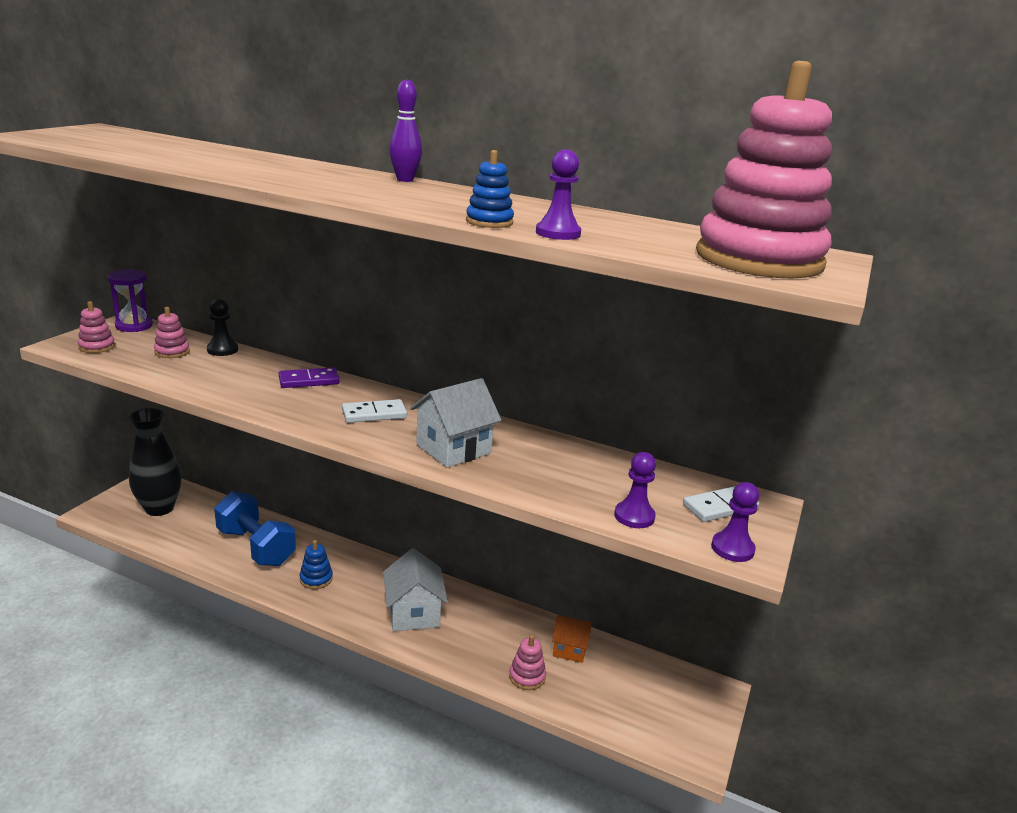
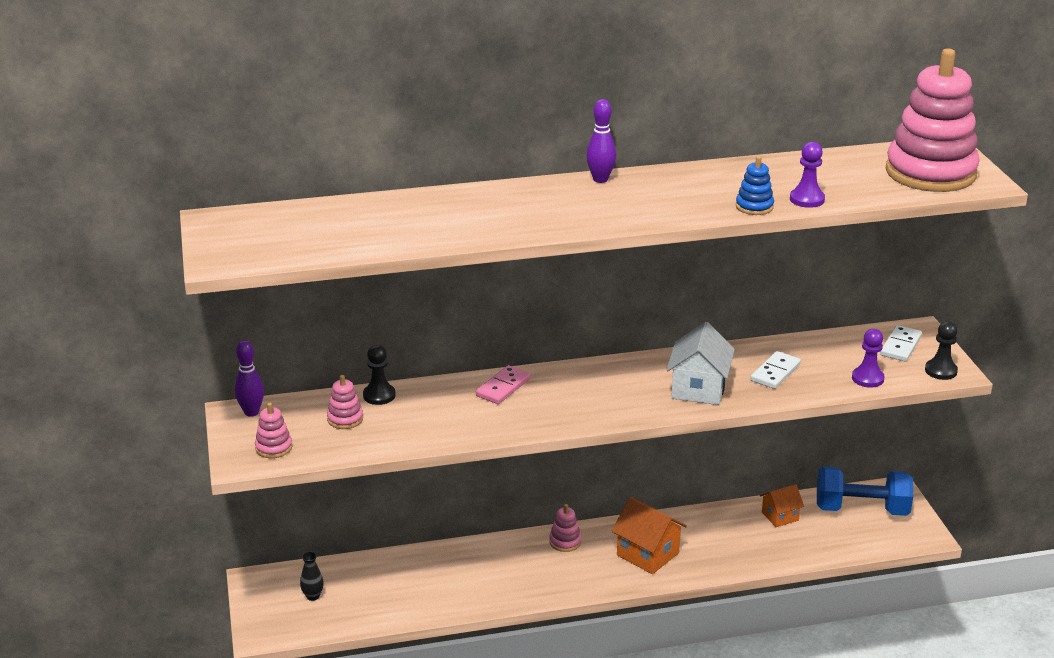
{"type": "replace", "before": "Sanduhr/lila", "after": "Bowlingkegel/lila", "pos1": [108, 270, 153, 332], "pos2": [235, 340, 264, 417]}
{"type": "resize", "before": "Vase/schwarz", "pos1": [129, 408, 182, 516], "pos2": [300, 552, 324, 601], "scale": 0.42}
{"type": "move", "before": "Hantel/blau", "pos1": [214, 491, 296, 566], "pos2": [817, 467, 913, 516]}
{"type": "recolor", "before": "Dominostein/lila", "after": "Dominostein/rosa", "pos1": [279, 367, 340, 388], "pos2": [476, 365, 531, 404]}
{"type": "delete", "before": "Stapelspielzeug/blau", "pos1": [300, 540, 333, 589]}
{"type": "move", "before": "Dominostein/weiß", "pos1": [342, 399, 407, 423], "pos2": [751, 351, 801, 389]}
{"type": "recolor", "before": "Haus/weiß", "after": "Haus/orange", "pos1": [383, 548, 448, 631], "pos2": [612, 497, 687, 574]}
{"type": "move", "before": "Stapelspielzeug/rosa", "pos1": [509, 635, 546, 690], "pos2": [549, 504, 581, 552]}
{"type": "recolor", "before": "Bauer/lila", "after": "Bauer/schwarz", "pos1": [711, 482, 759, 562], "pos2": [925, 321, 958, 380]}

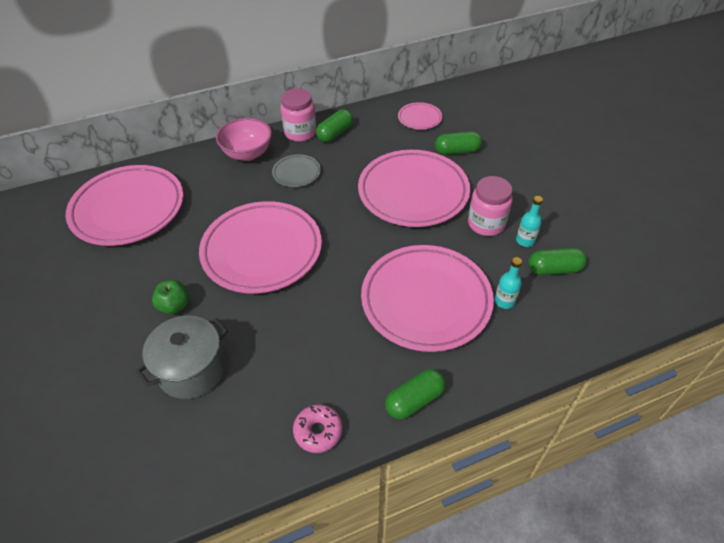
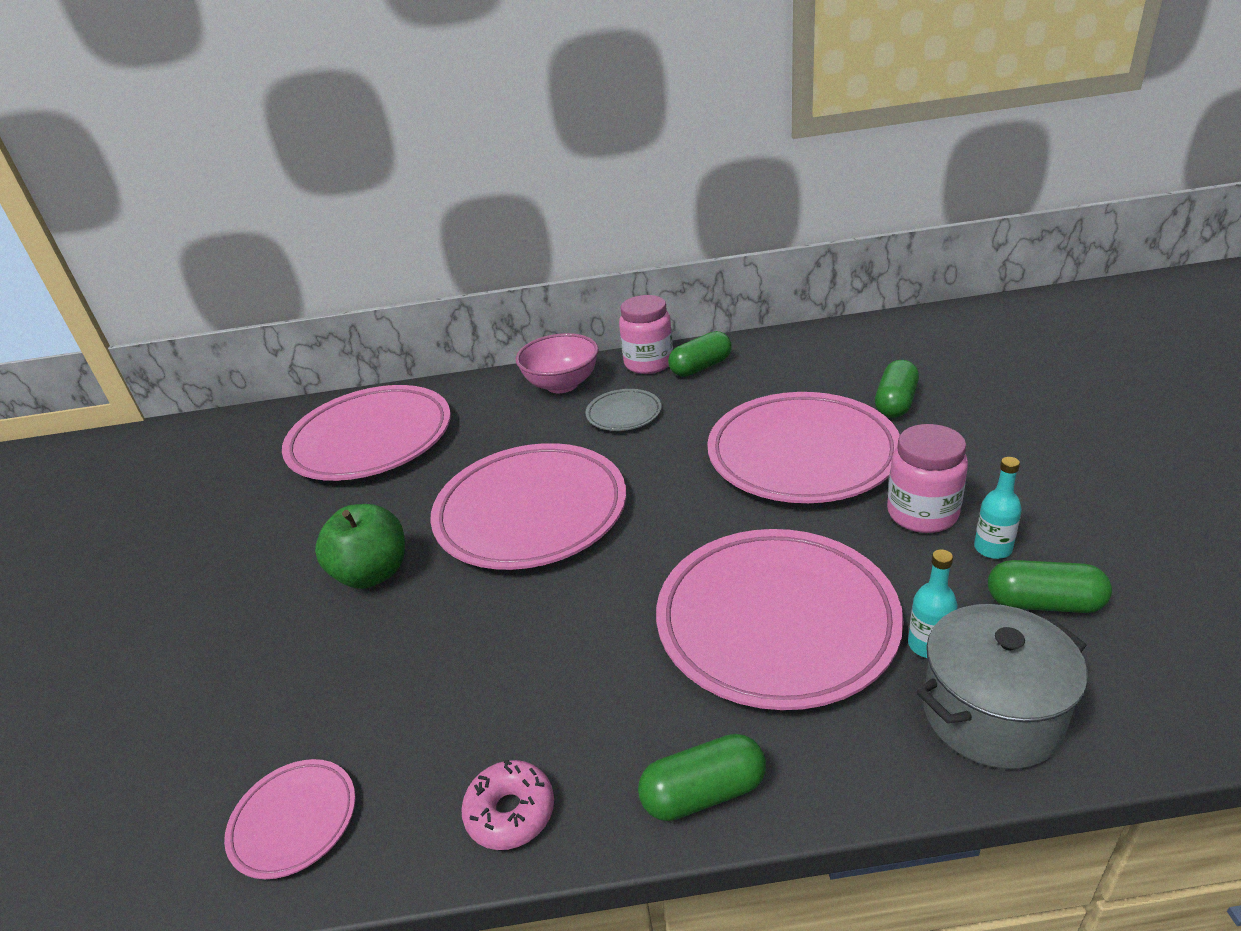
{"type": "move", "before": "Kochtopf/grau", "pos1": [136, 315, 228, 399], "pos2": [916, 604, 1088, 769]}
{"type": "resize", "before": "Apfel/grün", "pos1": [152, 280, 189, 314], "pos2": [315, 504, 405, 589], "scale": 1.53}
{"type": "move", "before": "Teller/rosa", "pos1": [398, 102, 442, 130], "pos2": [224, 759, 356, 879]}
{"type": "rotate", "before": "Kapsel/grün", "pos1": [435, 131, 482, 155], "pos2": [875, 360, 919, 418], "turn": -75}

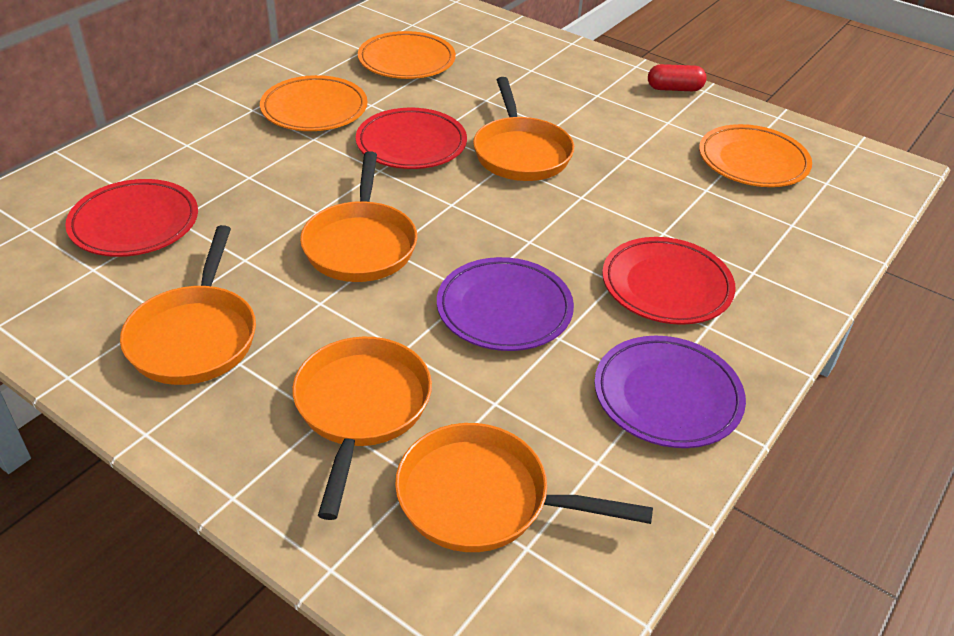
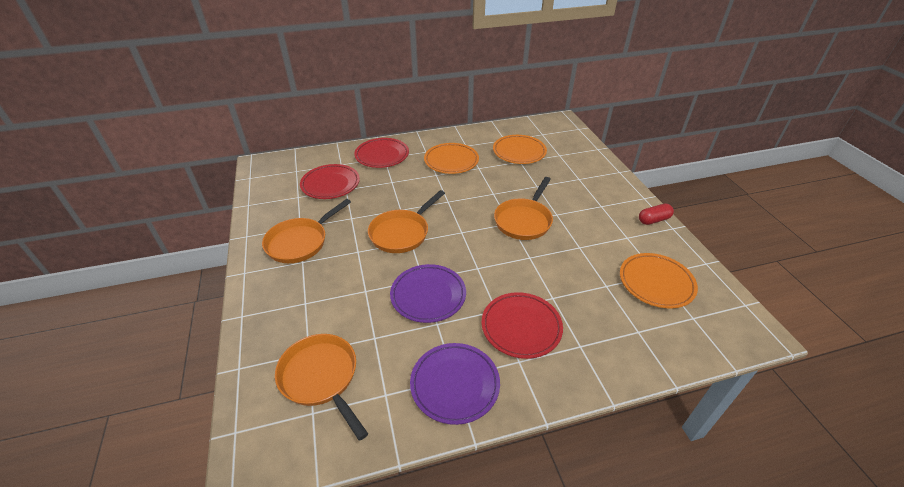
{"type": "delete", "before": "Pfanne/orange", "pos1": [292, 337, 432, 520]}
{"type": "move", "before": "Teller/rot", "pos1": [356, 108, 467, 169], "pos2": [354, 138, 409, 168]}
{"type": "rotate", "before": "Kapsel/rot", "pos1": [648, 64, 707, 91], "pos2": [639, 204, 674, 225], "turn": -60}

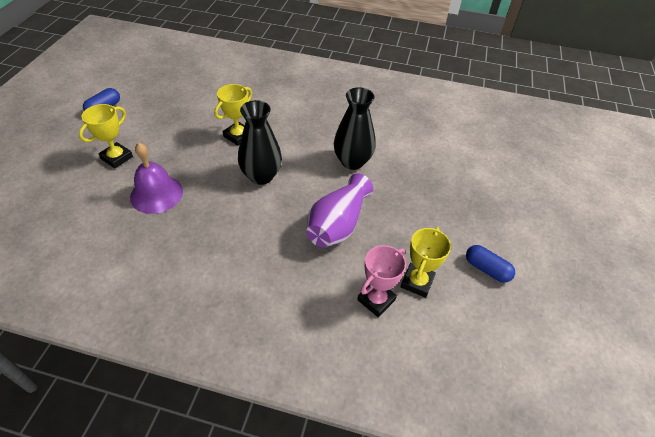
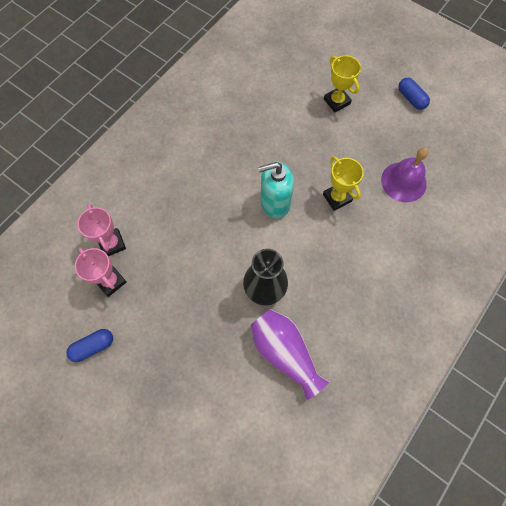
{"type": "move", "before": "Glocke/lila", "pos1": [130, 142, 183, 214], "pos2": [381, 148, 428, 202]}
{"type": "replace", "before": "Vase/schwarz", "after": "Seifenspender/türkis", "pos1": [238, 100, 282, 185], "pos2": [258, 162, 294, 218]}
{"type": "move", "before": "Vase/lila", "pos1": [306, 174, 373, 247], "pos2": [251, 309, 329, 400]}
{"type": "recolor", "before": "Pokal/gelb", "after": "Pokal/rosa", "pos1": [401, 227, 451, 298], "pos2": [75, 248, 127, 297]}

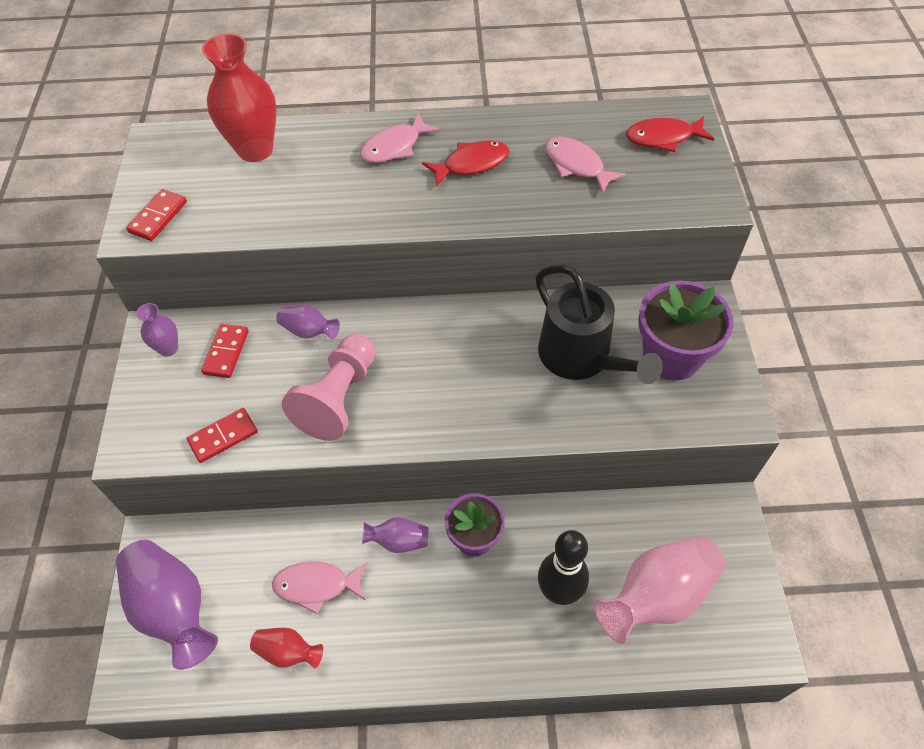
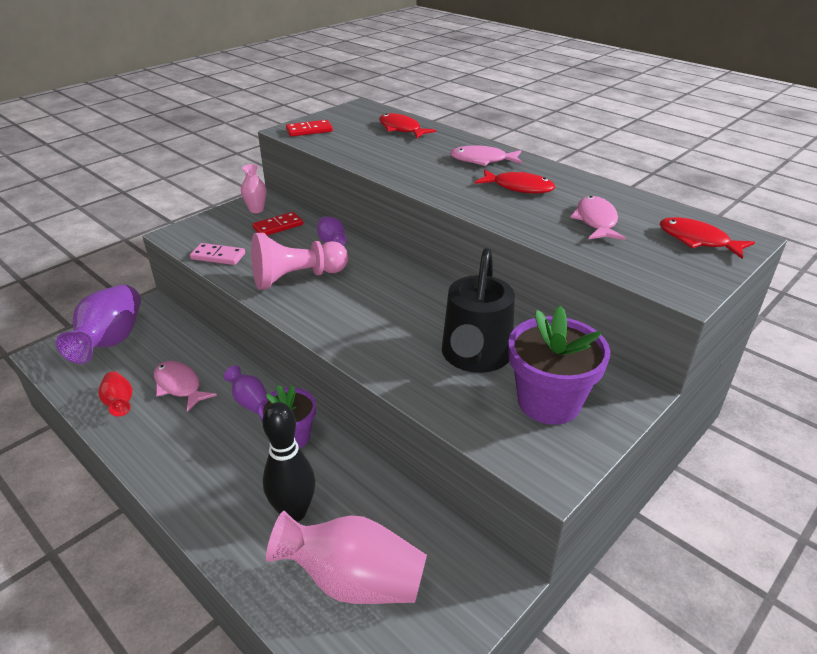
{"type": "recolor", "before": "Vase/lila", "after": "Vase/rosa", "pos1": [136, 303, 178, 357], "pos2": [241, 164, 266, 213]}
{"type": "recolor", "before": "Dominostein/rot", "after": "Dominostein/rosa", "pos1": [187, 408, 258, 463], "pos2": [190, 243, 245, 265]}
{"type": "replace", "before": "Vase/rot", "after": "Fisch/rot", "pos1": [202, 33, 277, 162], "pos2": [379, 113, 436, 138]}

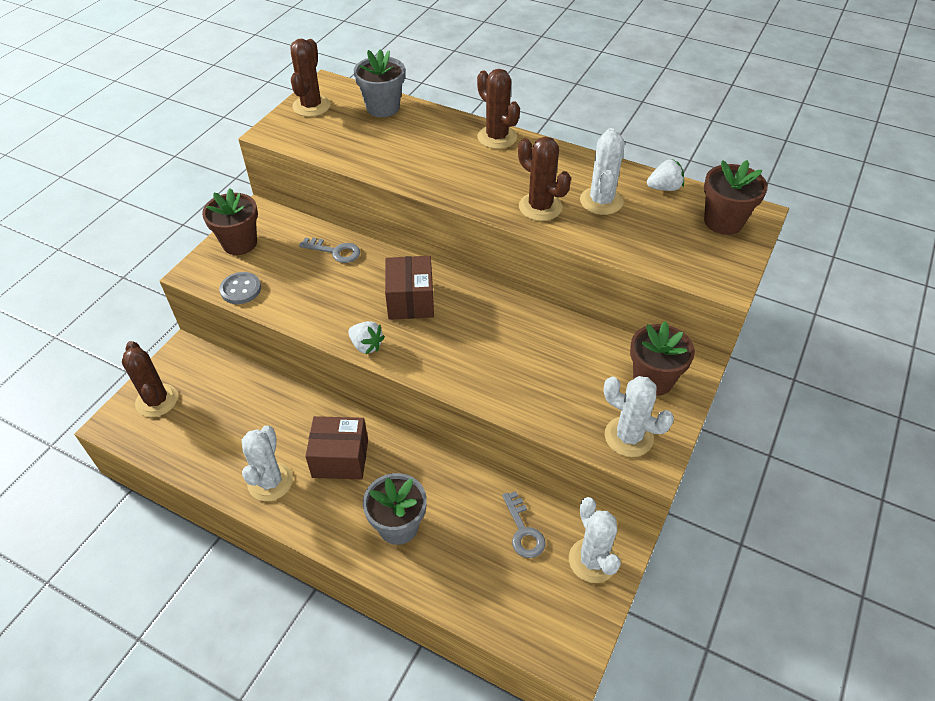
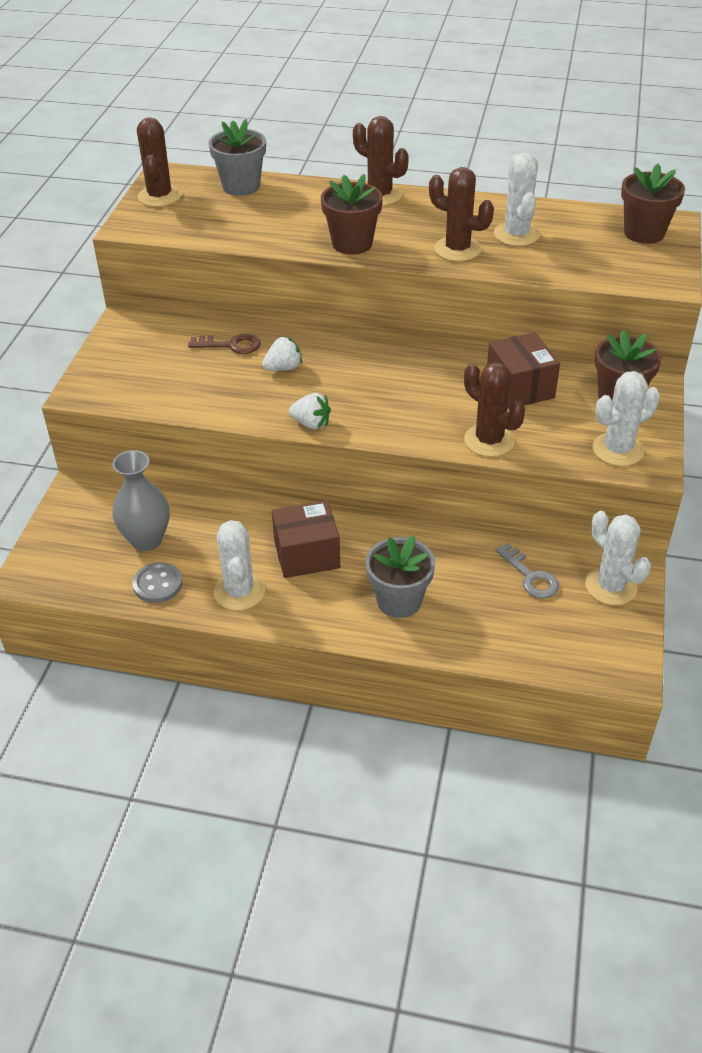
{"type": "move", "before": "Kaktus/braun", "pos1": [122, 341, 178, 417], "pos2": [464, 362, 525, 457]}
{"type": "move", "before": "Blumentopf/braun", "pos1": [202, 188, 258, 255], "pos2": [321, 174, 383, 255]}
{"type": "move", "before": "Knopf/grau", "pos1": [219, 272, 261, 304], "pos2": [133, 562, 183, 603]}
{"type": "recolor", "before": "Schlüssel/grau", "after": "Schlüssel/braun", "pos1": [299, 237, 360, 263], "pos2": [188, 334, 261, 354]}
{"type": "move", "before": "Schachtel/braun", "pos1": [385, 256, 434, 320], "pos2": [487, 332, 560, 409]}
{"type": "rotate", "before": "Kaktus/weiß", "pos1": [603, 376, 674, 457], "pos2": [593, 371, 660, 466], "turn": -45}
{"type": "move", "before": "Erdbeere/weiß", "pos1": [647, 159, 684, 191], "pos2": [262, 336, 302, 371]}
{"type": "insert", "after": "Vase/grau", "pos2": [112, 450, 170, 551]}

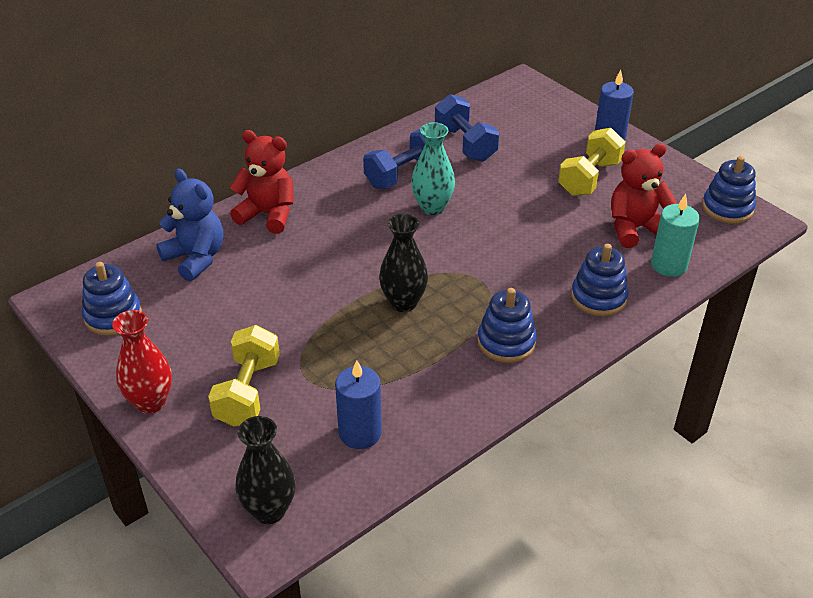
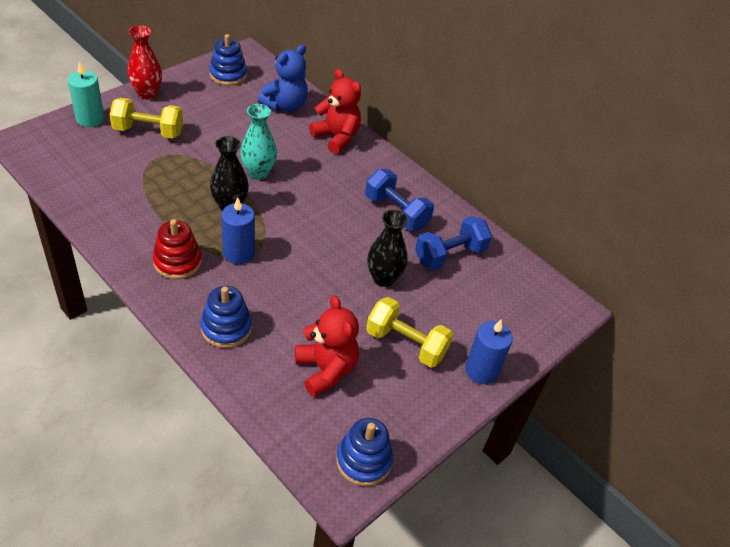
{"type": "rotate", "before": "Teddybär/rot", "pos1": [229, 130, 293, 234], "pos2": [309, 69, 361, 154], "turn": -60}
{"type": "move", "before": "Vase/schwarz", "pos1": [236, 416, 295, 524], "pos2": [367, 209, 408, 287]}
{"type": "move", "before": "Kerze/blau", "pos1": [335, 360, 382, 449], "pos2": [221, 197, 255, 264]}
{"type": "move", "before": "Vase/türkis", "pos1": [411, 122, 455, 215], "pos2": [240, 104, 277, 180]}
{"type": "recolor", "before": "Stapelspielzeug/blau", "after": "Stapelspielzeug/rot", "pos1": [477, 288, 537, 363], "pos2": [153, 219, 202, 279]}
{"type": "move", "before": "Kerze/türkis", "pos1": [651, 194, 700, 277], "pos2": [68, 62, 104, 127]}

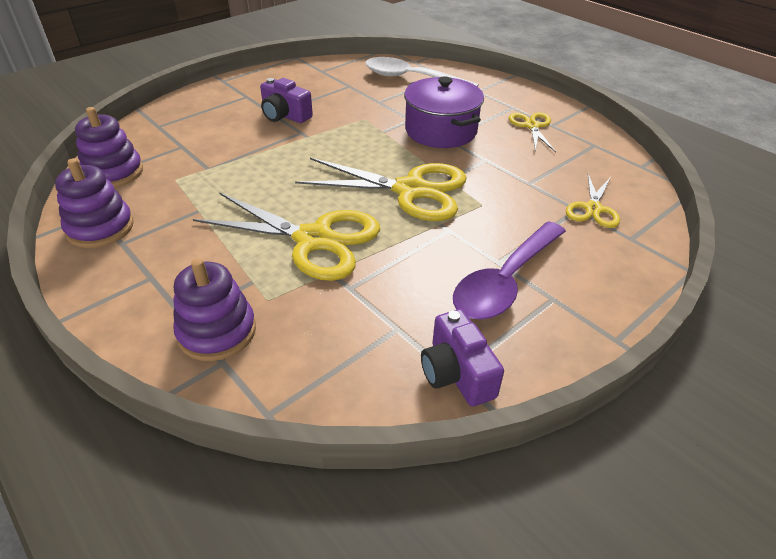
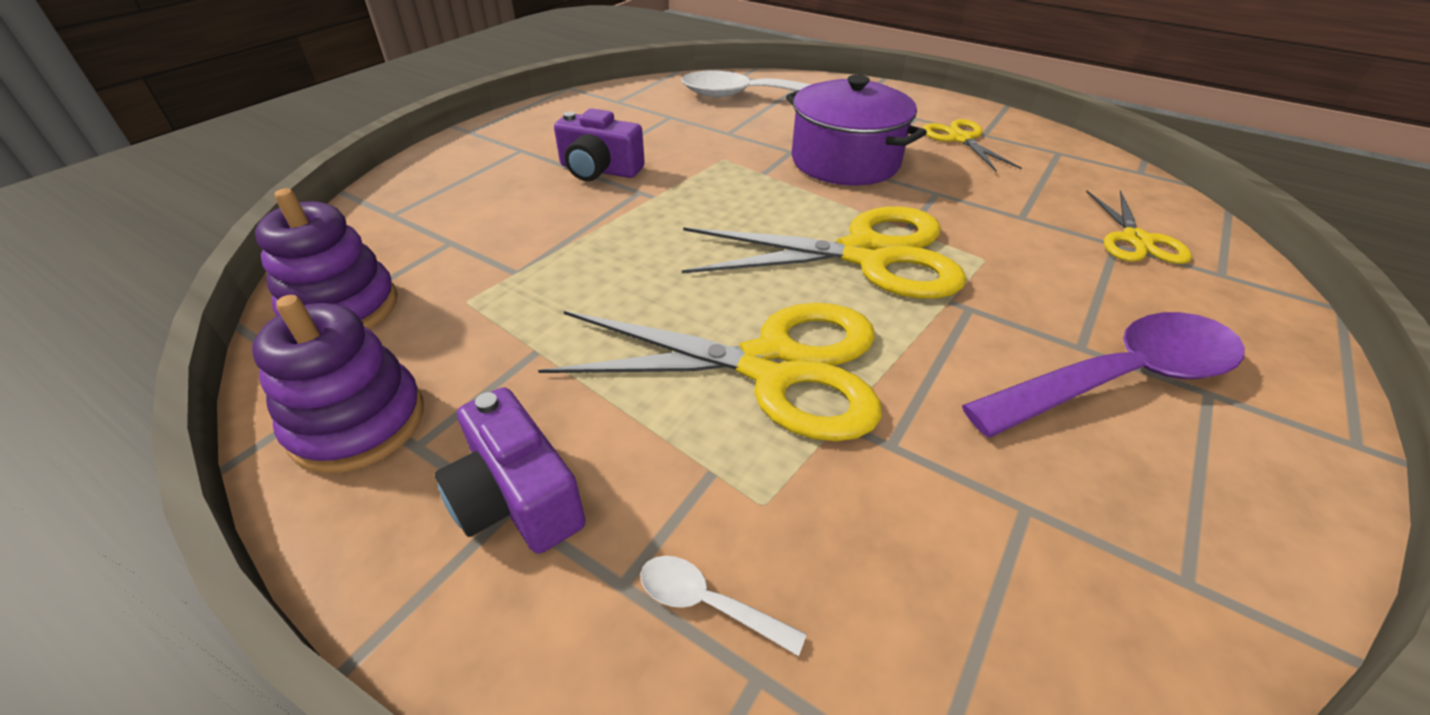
{"type": "replace", "before": "Stapelspielzeug/lila", "after": "Löffel/weiß", "pos1": [173, 258, 256, 361], "pos2": [640, 556, 807, 656]}
{"type": "move", "before": "Kamera/lila", "pos1": [421, 309, 504, 407], "pos2": [435, 387, 586, 554]}
{"type": "rotate", "before": "Löffel/lila", "pos1": [453, 221, 566, 320], "pos2": [962, 312, 1245, 437], "turn": -135}

